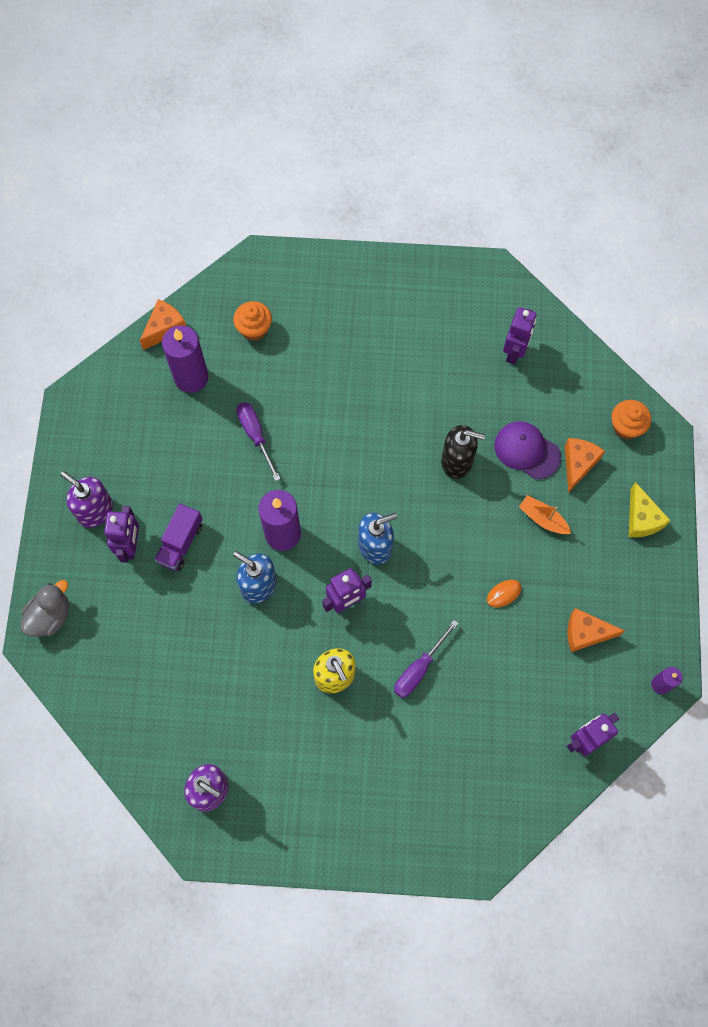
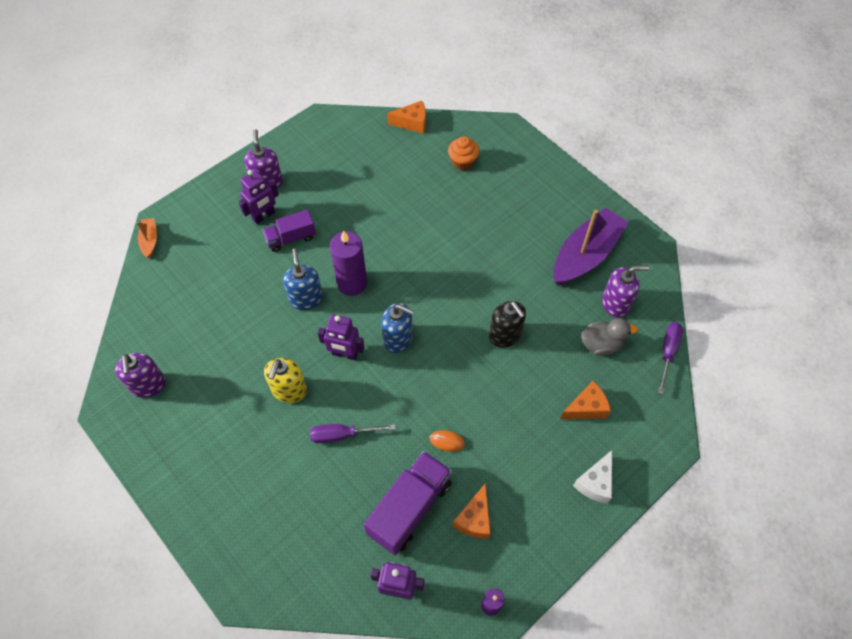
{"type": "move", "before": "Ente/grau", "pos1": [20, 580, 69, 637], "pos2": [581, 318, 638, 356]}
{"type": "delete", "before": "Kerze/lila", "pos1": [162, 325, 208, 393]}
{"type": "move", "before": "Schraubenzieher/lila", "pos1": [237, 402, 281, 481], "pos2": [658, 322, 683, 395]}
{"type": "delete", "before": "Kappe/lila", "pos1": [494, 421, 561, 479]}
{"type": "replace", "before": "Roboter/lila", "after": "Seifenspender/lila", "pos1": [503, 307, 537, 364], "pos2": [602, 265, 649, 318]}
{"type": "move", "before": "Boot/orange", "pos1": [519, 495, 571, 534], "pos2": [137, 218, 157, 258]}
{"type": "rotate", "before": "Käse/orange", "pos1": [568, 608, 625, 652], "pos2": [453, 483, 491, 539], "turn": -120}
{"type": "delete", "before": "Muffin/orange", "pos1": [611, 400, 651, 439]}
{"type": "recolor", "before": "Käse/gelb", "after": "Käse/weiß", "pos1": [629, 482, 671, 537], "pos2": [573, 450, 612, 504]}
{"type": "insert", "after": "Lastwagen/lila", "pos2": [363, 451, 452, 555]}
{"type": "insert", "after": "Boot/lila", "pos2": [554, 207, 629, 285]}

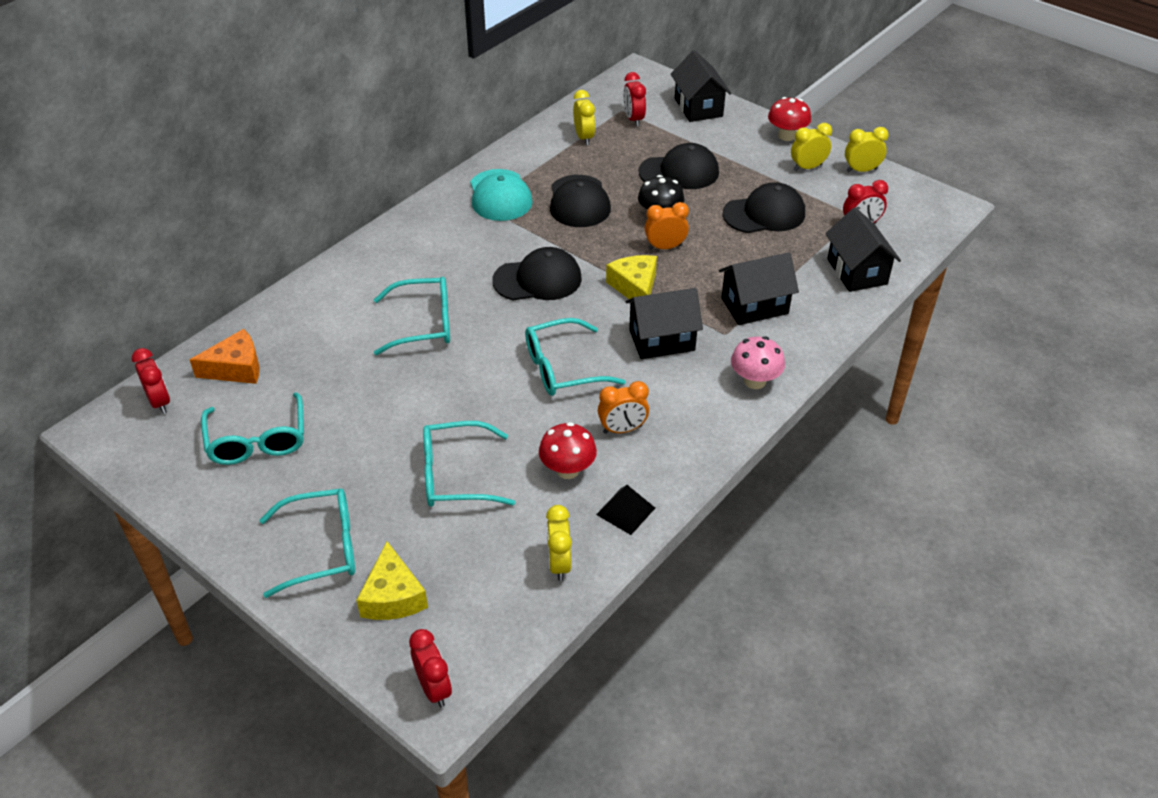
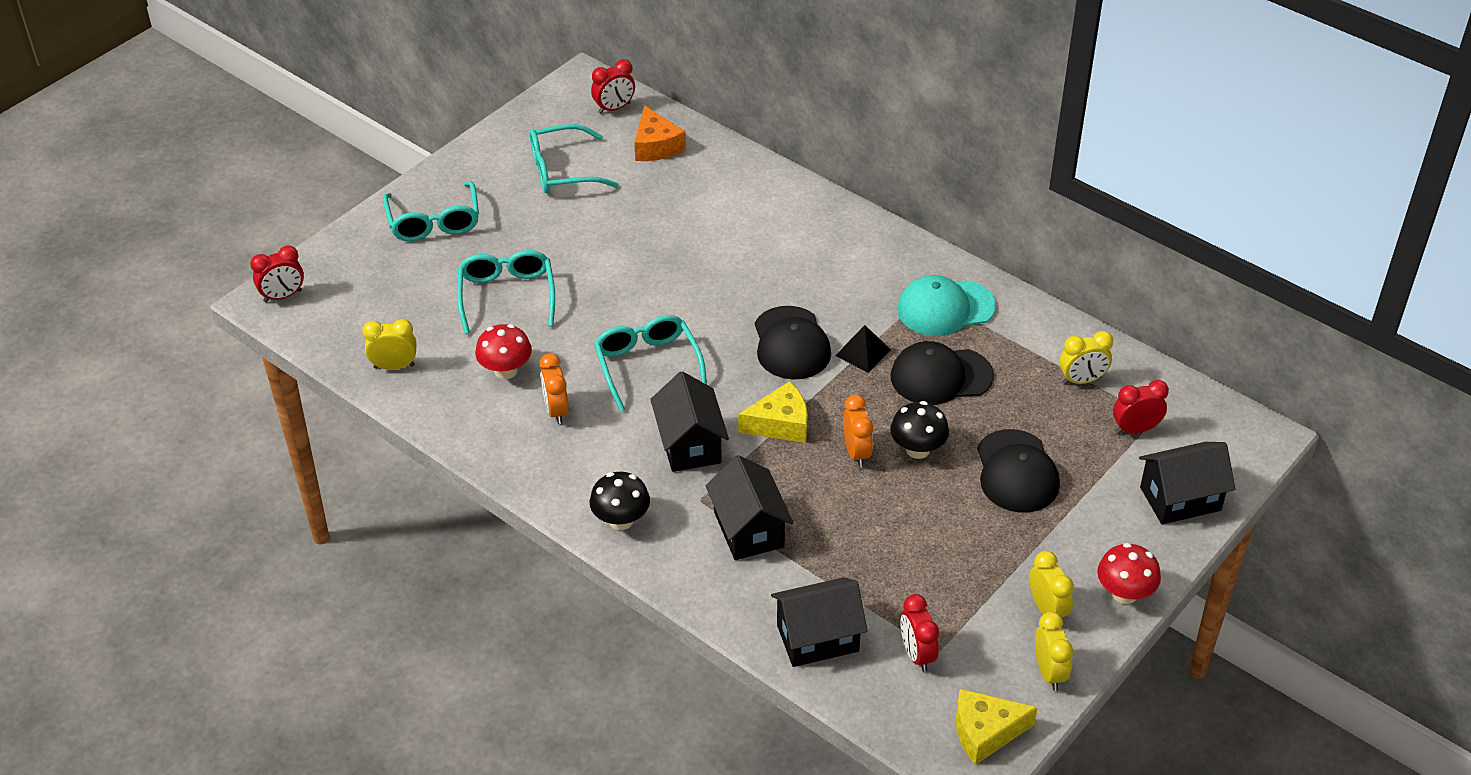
{"type": "move", "before": "Käse/gelb", "pos1": [356, 542, 428, 620], "pos2": [956, 689, 1038, 765]}
{"type": "delete", "before": "Brille/türkis", "pos1": [374, 277, 450, 355]}
{"type": "move", "before": "Pyramide/schwarz", "pos1": [596, 485, 655, 535], "pos2": [835, 325, 891, 373]}
{"type": "delete", "before": "Kappe/schwarz", "pos1": [722, 182, 805, 233]}
{"type": "recolor", "before": "Pilz/rosa", "after": "Pilz/schwarz", "pos1": [731, 336, 785, 389], "pos2": [590, 472, 650, 530]}

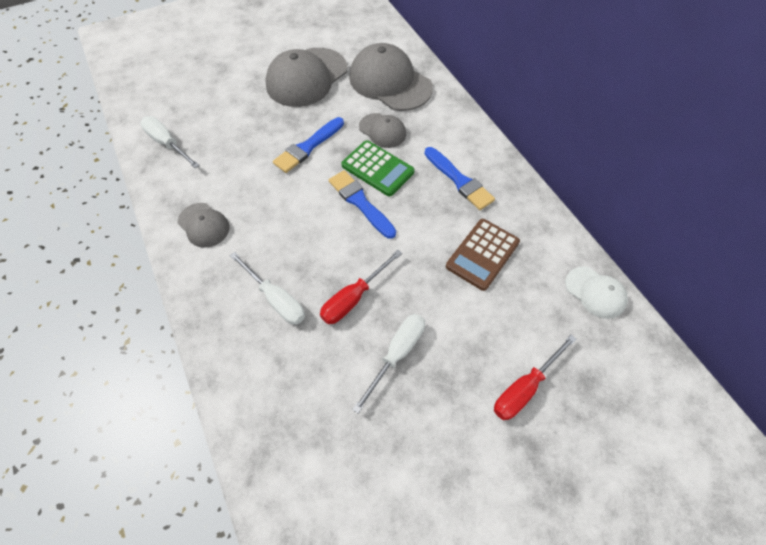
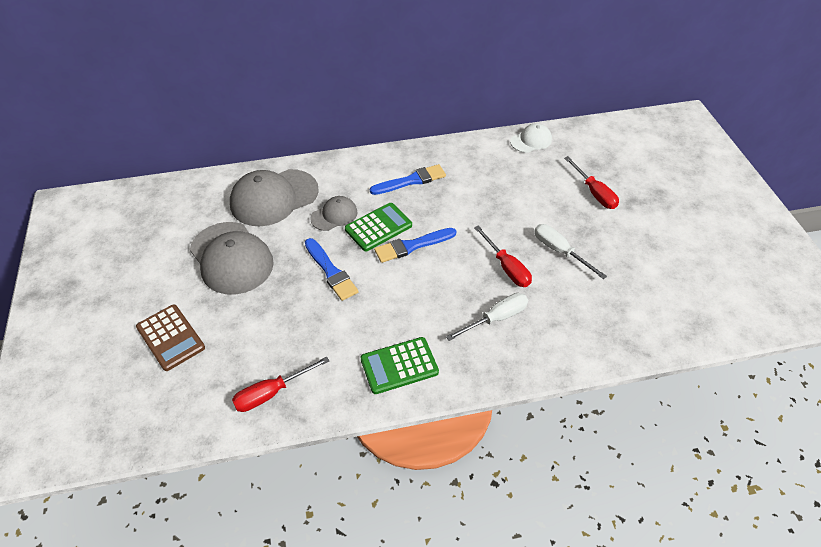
{"type": "recolor", "before": "Schraubenzieher/weiß", "after": "Schraubenzieher/rot", "pos1": [140, 116, 200, 168], "pos2": [232, 357, 329, 412]}
{"type": "replace", "before": "Kappe/grau", "after": "Taschenrechner/grün", "pos1": [178, 203, 230, 248], "pos2": [360, 337, 439, 394]}
{"type": "move", "before": "Taschenrechner/braun", "pos1": [446, 219, 520, 291], "pos2": [136, 304, 205, 371]}

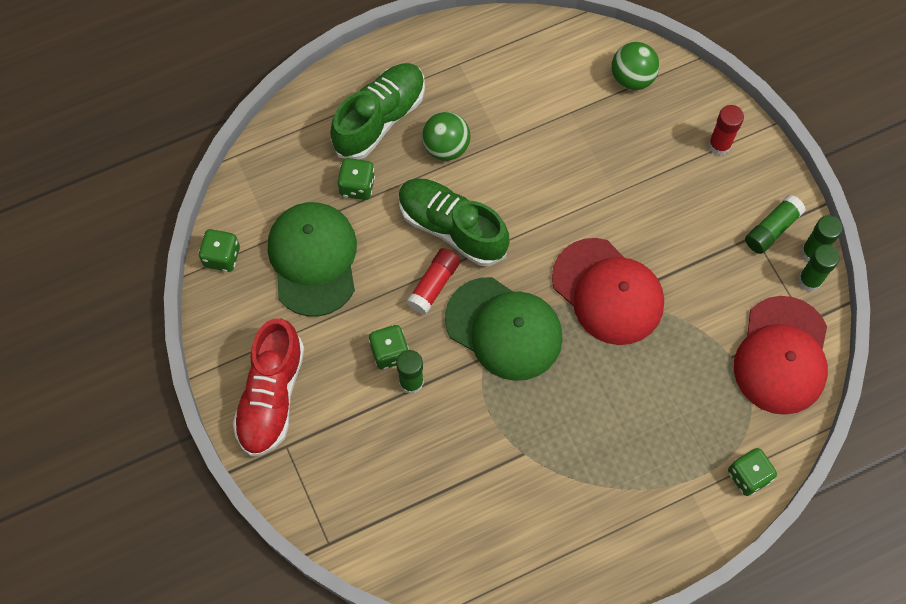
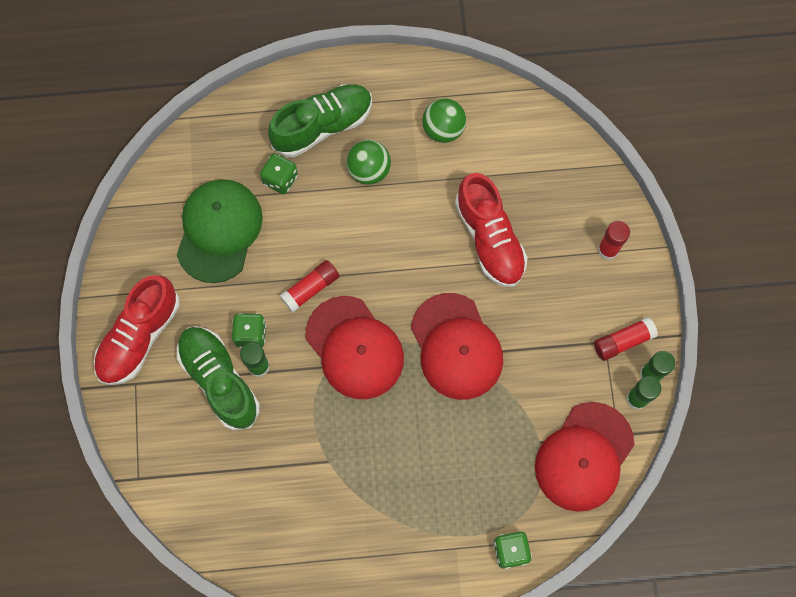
{"type": "delete", "before": "Spielwürfel/grün", "pos1": [198, 229, 240, 272]}
{"type": "move", "before": "Schuh/grün", "pos1": [399, 178, 509, 266], "pos2": [177, 326, 260, 431]}
{"type": "recolor", "before": "Kappe/grün", "after": "Kappe/rot", "pos1": [445, 277, 563, 381], "pos2": [306, 296, 404, 399]}
{"type": "move", "before": "Ball/grün", "pos1": [612, 42, 660, 90], "pos2": [422, 98, 466, 143]}
{"type": "recolor", "before": "Klebestift/grün", "after": "Klebestift/rot", "pos1": [745, 195, 806, 254], "pos2": [594, 317, 658, 361]}
{"type": "insert", "after": "Schuh/rot", "pos2": [455, 173, 528, 287]}

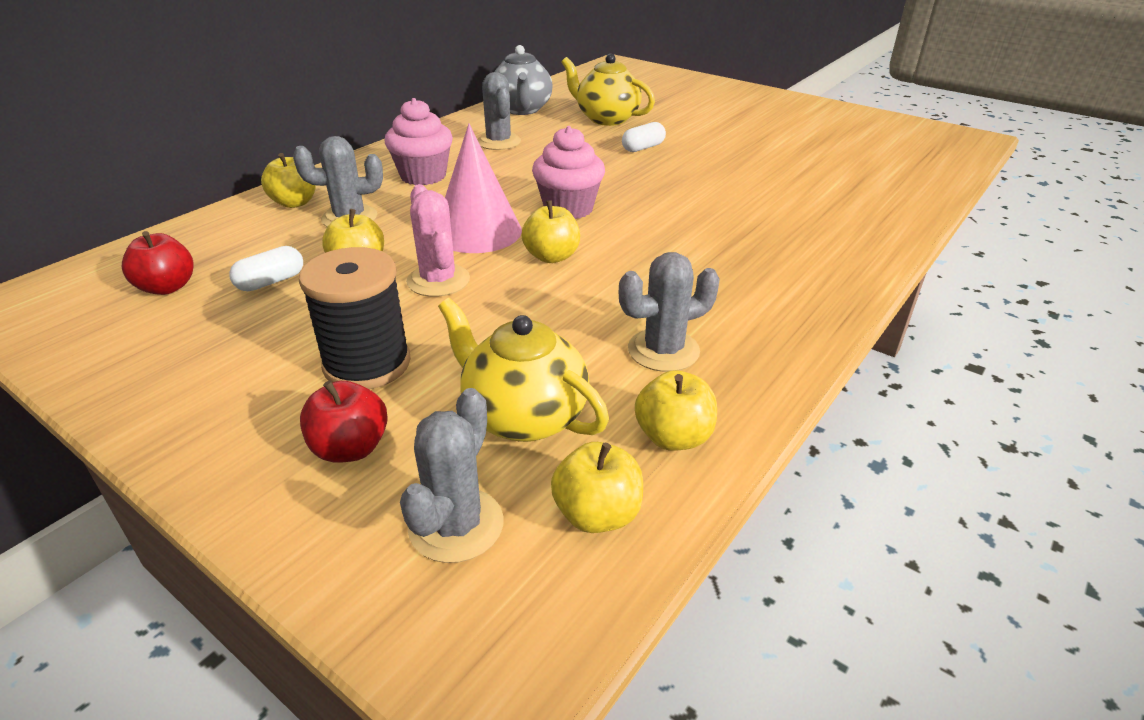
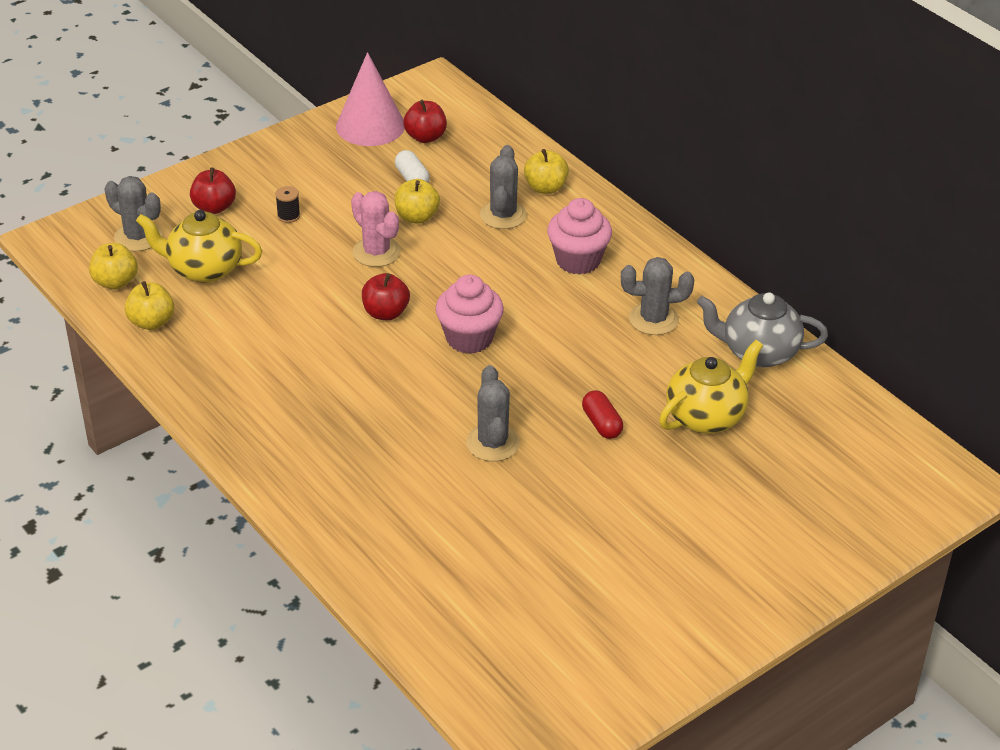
{"type": "resize", "before": "Garnrolle/schwarz", "pos1": [299, 247, 411, 389], "pos2": [275, 186, 300, 223], "scale": 0.42}
{"type": "rotate", "before": "Kaktus/rosa", "pos1": [406, 184, 470, 297], "pos2": [351, 191, 401, 267], "turn": 60}
{"type": "rotate", "before": "Teekanne/gelb", "pos1": [438, 298, 609, 442], "pos2": [136, 210, 262, 283], "turn": -135}
{"type": "move", "before": "Kegel/rosa", "pos1": [445, 124, 522, 253], "pos2": [336, 52, 405, 146]}
{"type": "recolor", "before": "Apfel/gelb", "after": "Apfel/rot", "pos1": [522, 200, 580, 263], "pos2": [362, 273, 410, 320]}
{"type": "move", "before": "Kaktus/grau", "pos1": [619, 252, 720, 372], "pos2": [466, 365, 520, 462]}
{"type": "recolor", "before": "Kapsel/weiß", "after": "Kapsel/rot", "pos1": [622, 122, 666, 152], "pos2": [582, 390, 623, 439]}

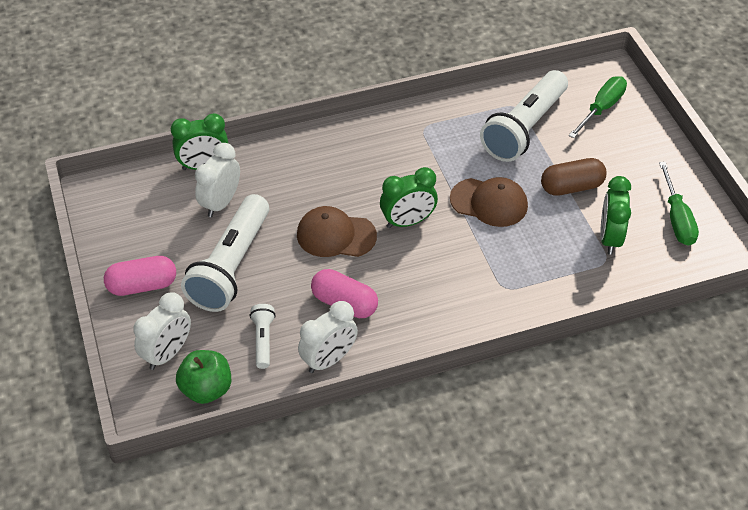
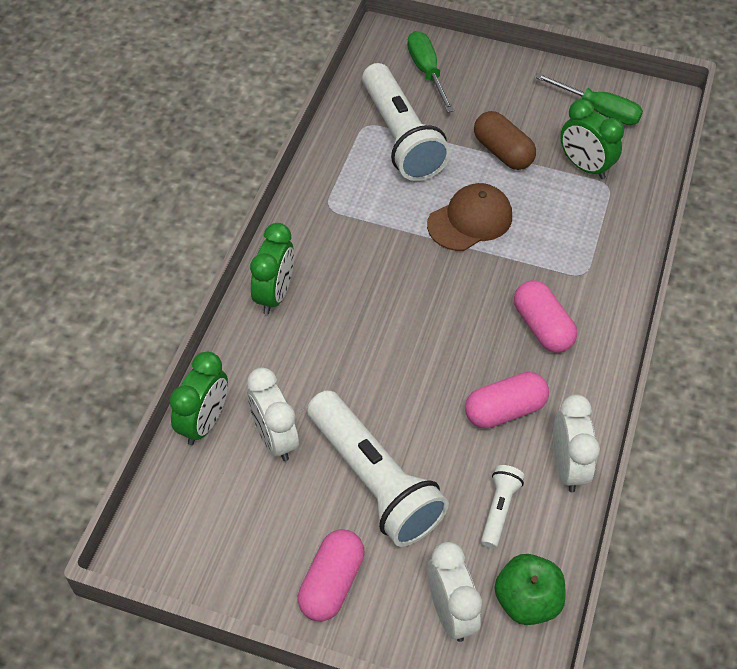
{"type": "rotate", "before": "Taschenlampe/weiß", "pos1": [250, 304, 276, 369], "pos2": [481, 465, 525, 548], "turn": 75}
{"type": "delete", "before": "Kappe/braun", "pos1": [297, 206, 377, 257]}
{"type": "move", "before": "Wecker/grün", "pos1": [380, 167, 438, 228], "pos2": [250, 223, 294, 315]}
{"type": "rotate", "before": "Kapsel/braun", "pos1": [541, 158, 607, 196], "pos2": [474, 111, 536, 170], "turn": -60}
{"type": "insert", "after": "Kapsel/rosa", "pos2": [514, 280, 577, 353]}

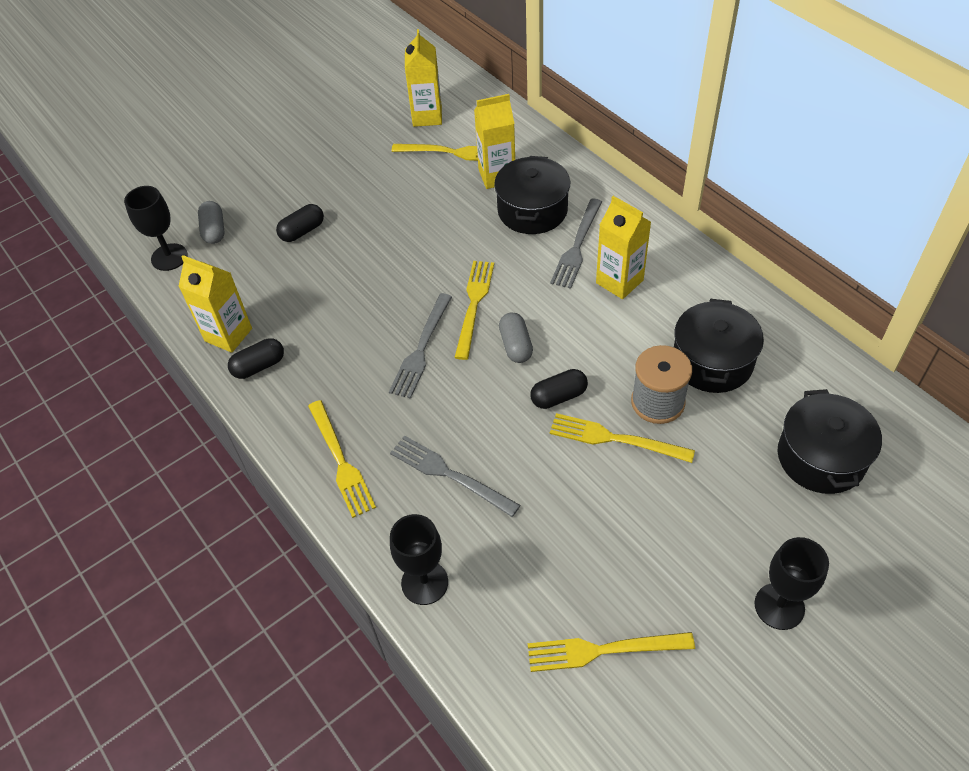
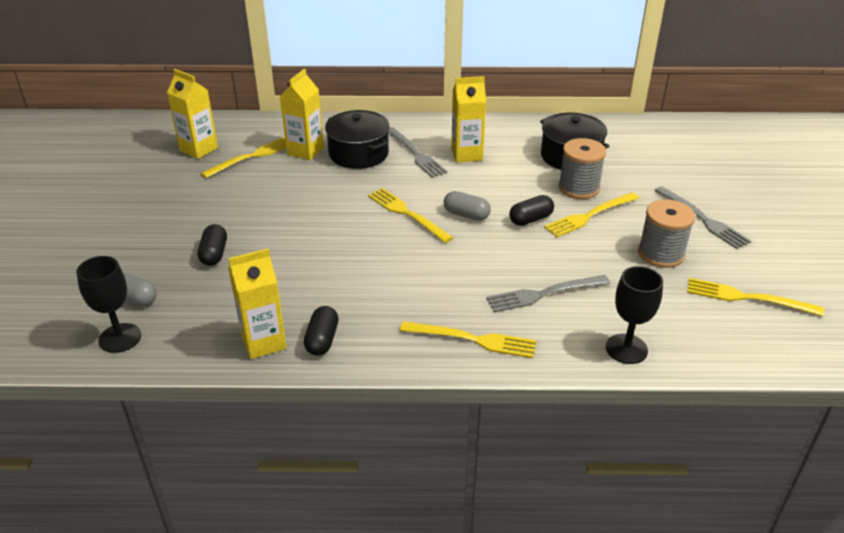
{"type": "move", "before": "Gabel/grau", "pos1": [389, 293, 452, 399], "pos2": [654, 186, 751, 249]}
{"type": "rotate", "before": "Gabel/gelb", "pos1": [528, 632, 695, 672], "pos2": [687, 278, 824, 316], "turn": 75}
{"type": "rotate", "before": "Kapsel/schwarz", "pos1": [530, 369, 588, 409], "pos2": [509, 195, 554, 226], "turn": 45}
{"type": "delete", "before": "Kelch/schwarz", "pos1": [754, 537, 829, 630]}
{"type": "delete", "before": "Kochtopf/schwarz", "pos1": [778, 389, 882, 494]}
{"type": "insert", "after": "Garnrolle/grau", "pos2": [638, 199, 695, 268]}

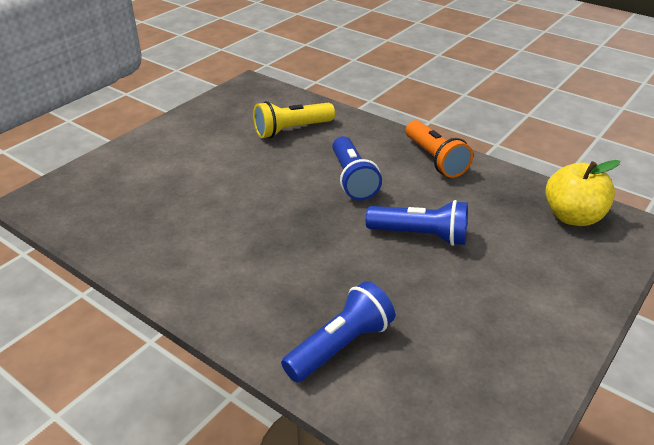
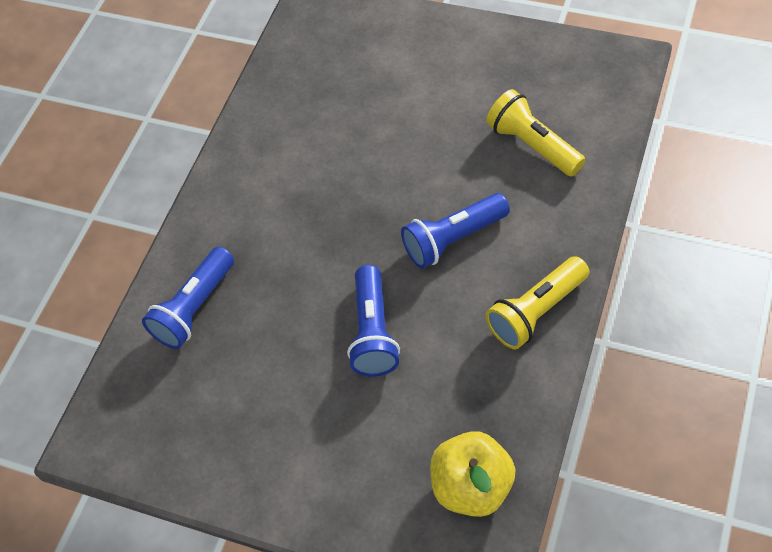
{"type": "rotate", "before": "Taschenlampe/blau", "pos1": [281, 281, 395, 383], "pos2": [142, 247, 234, 349], "turn": 90}
{"type": "recolor", "before": "Taschenlampe/orange", "after": "Taschenlampe/gelb", "pos1": [406, 120, 473, 178], "pos2": [485, 256, 590, 350]}

